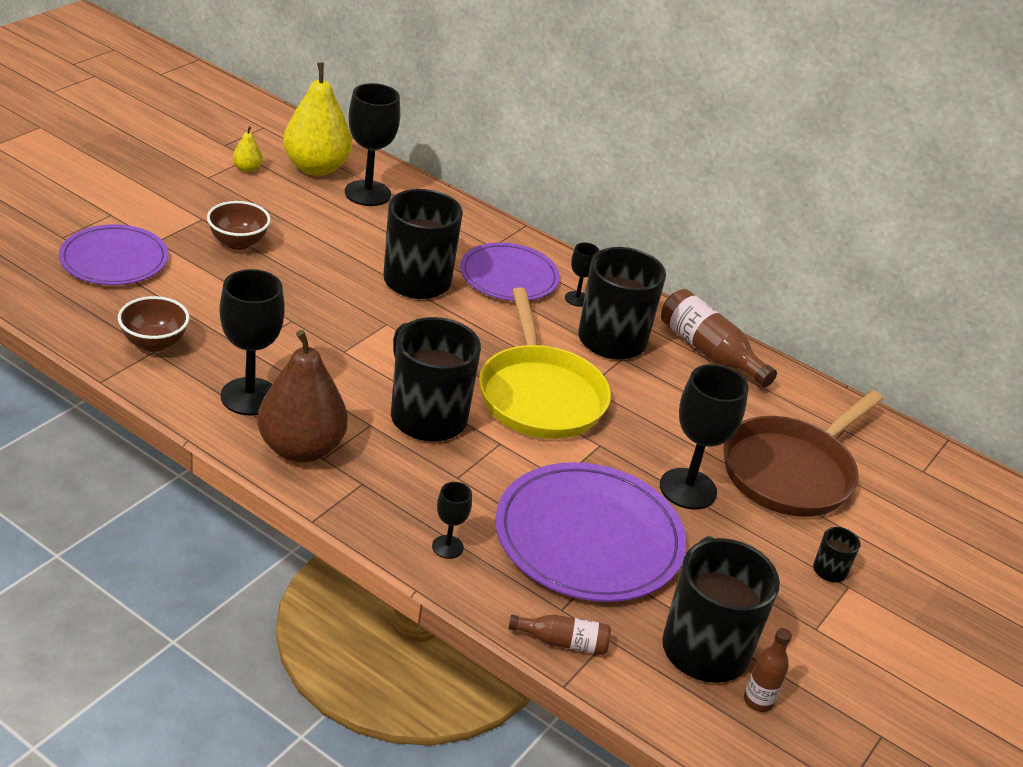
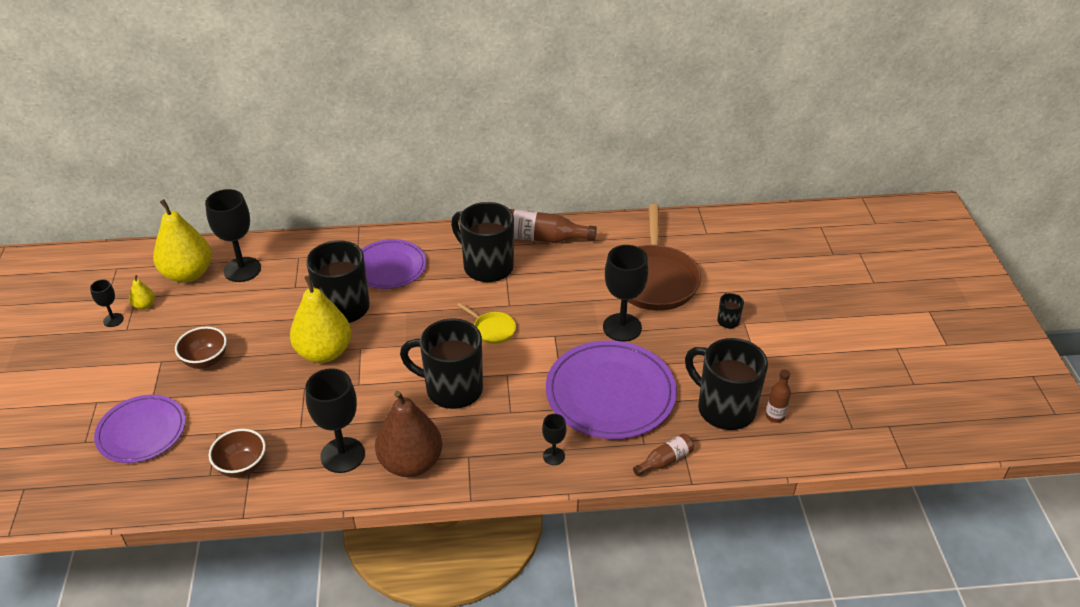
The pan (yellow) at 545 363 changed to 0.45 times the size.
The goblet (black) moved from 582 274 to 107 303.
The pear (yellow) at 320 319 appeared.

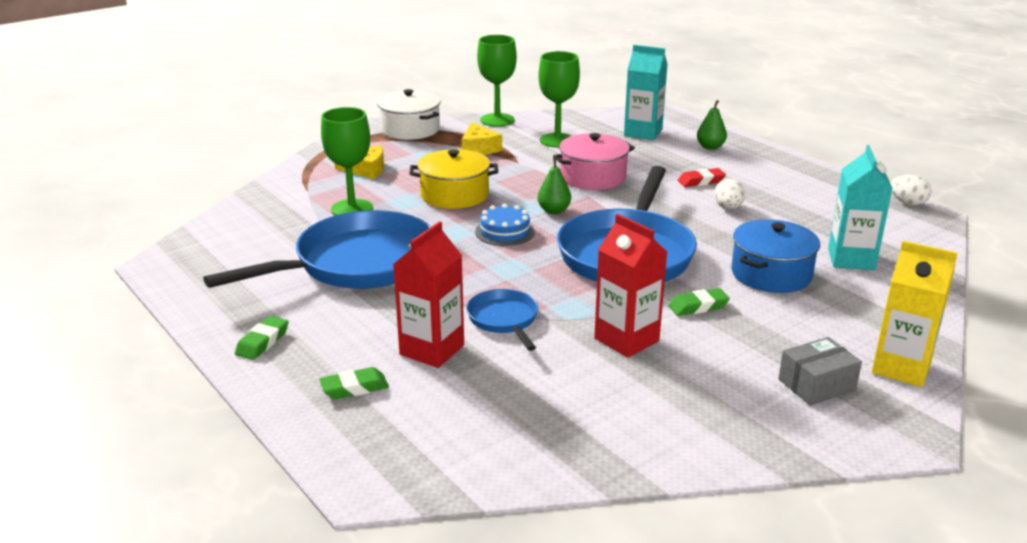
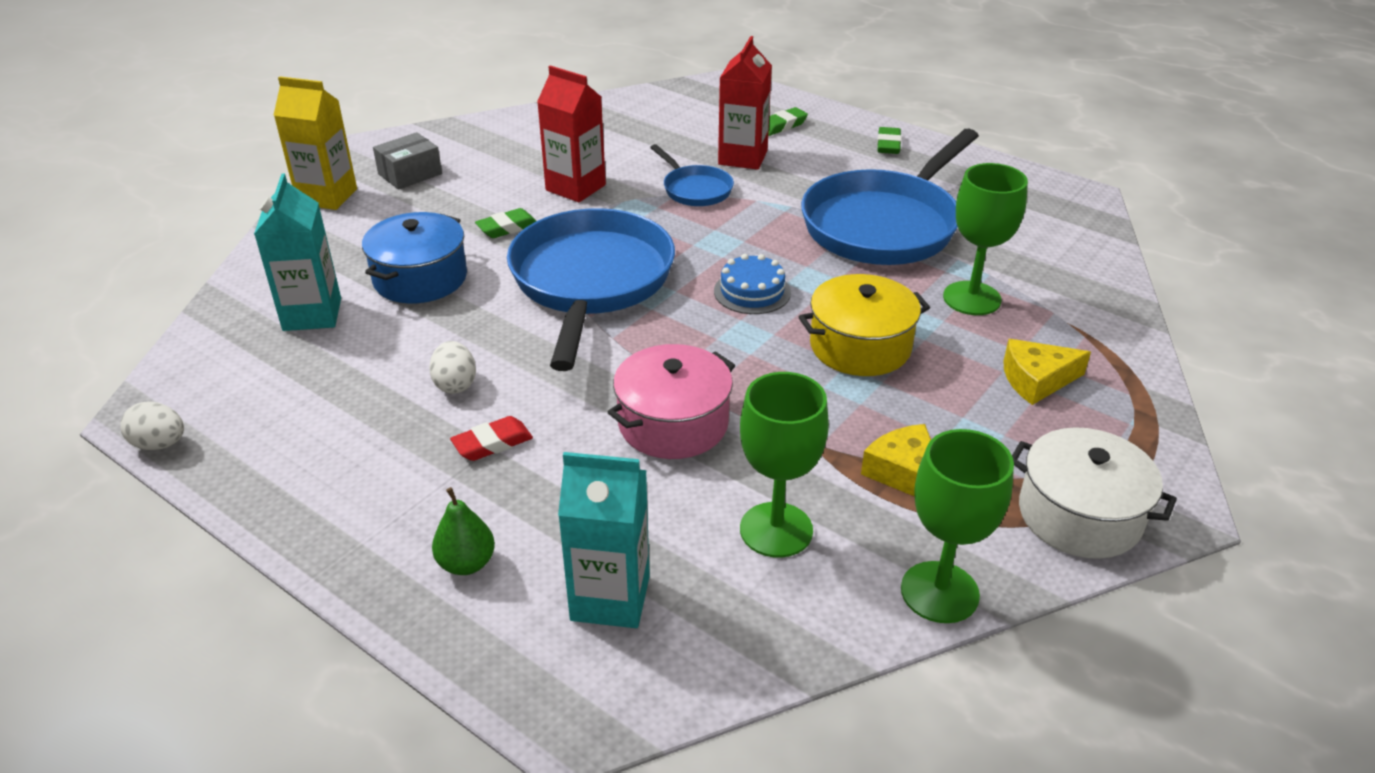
The pear (green) at 554 185 disappeared.

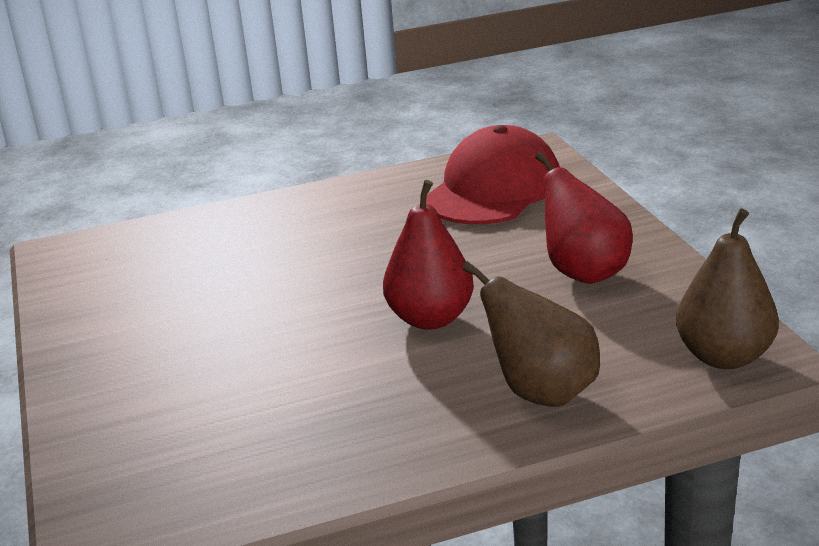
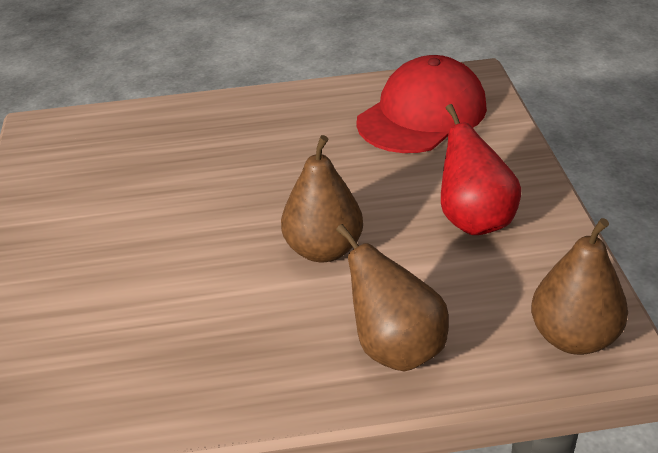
The pear (red) at 428 255 became the pear (brown) at 322 198.

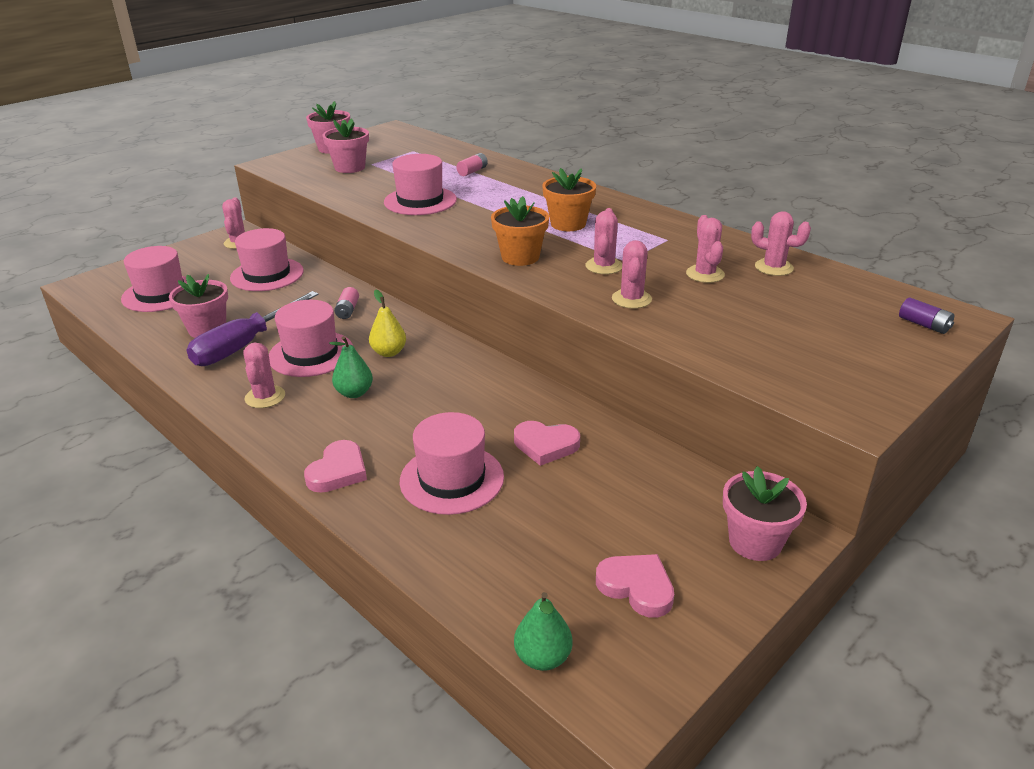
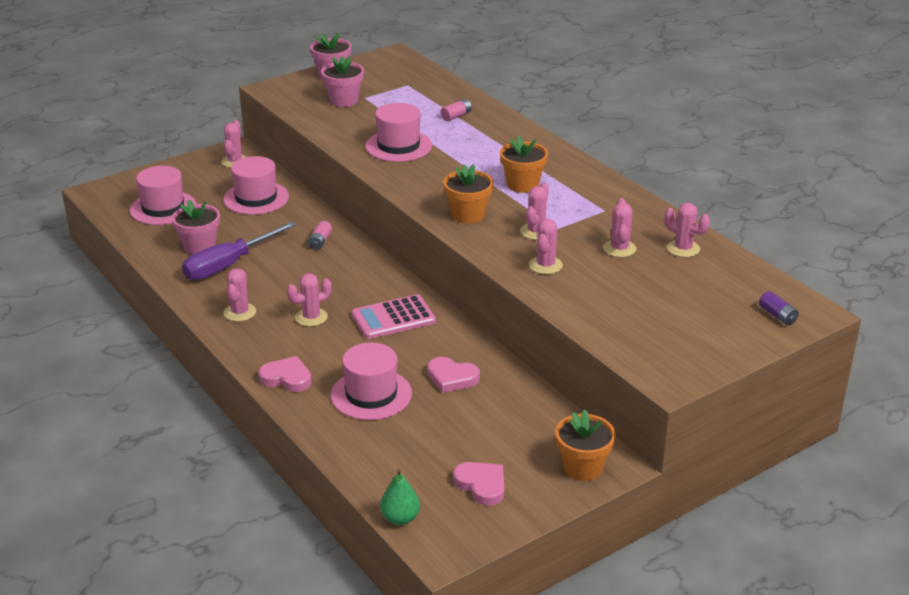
The hat (pink) at 311 338 disappeared.
The heart (pink) at 335 466 turned 105 degrees counterclockwise.
The pear (green) at 351 367 was replaced by the cactus (pink) at 309 300.
The pear (yellow) at 387 323 disappeared.
The flower pot (pink) at 765 513 became the flower pot (orange) at 585 445.
The calculator (pink) at 394 316 appeared.

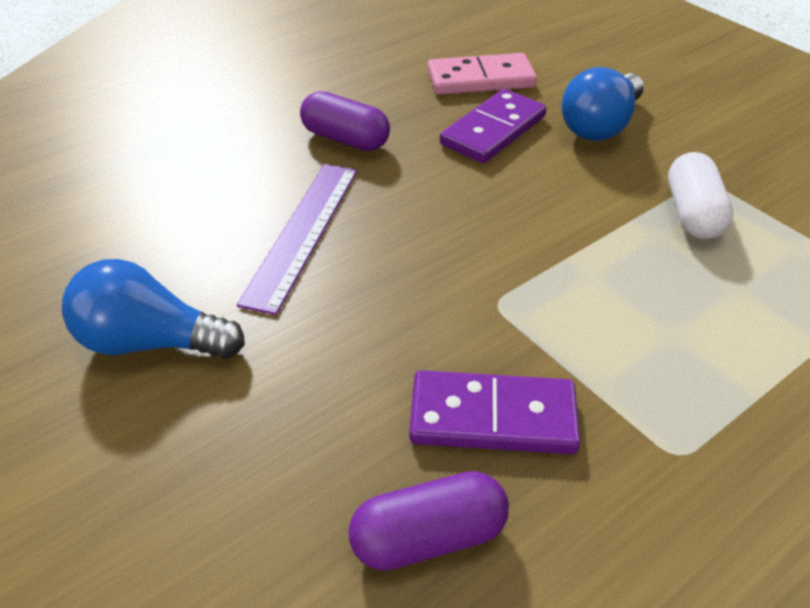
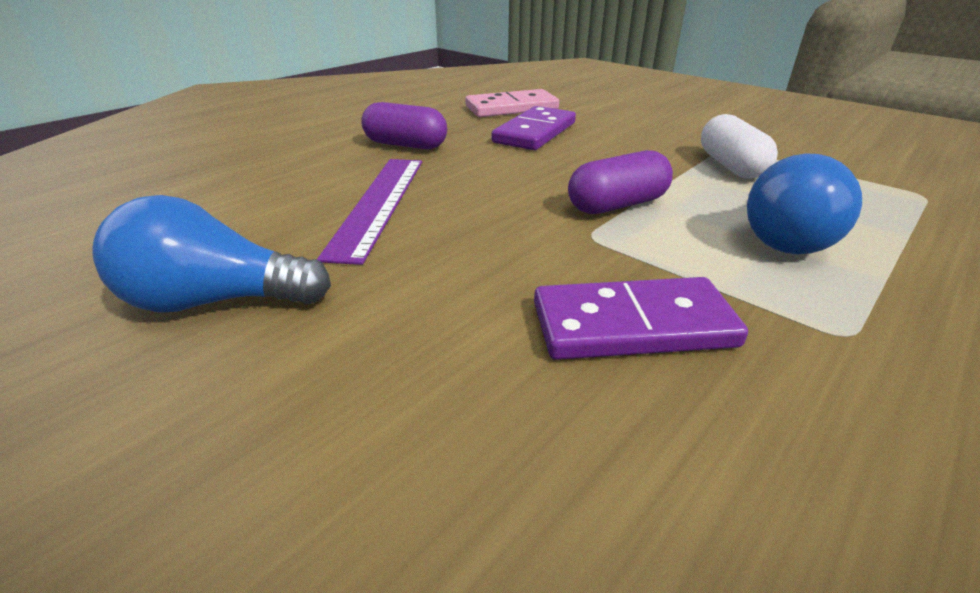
The capsule (purple) moved from 429 521 to 620 182.
The light bulb (blue) moved from 602 104 to 804 203.

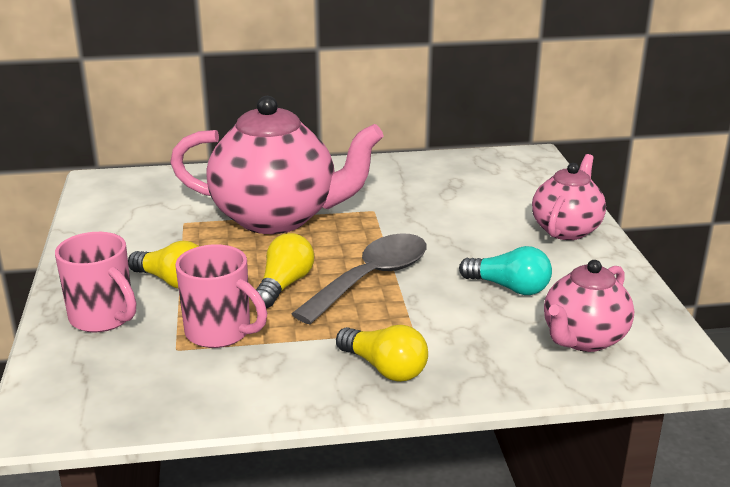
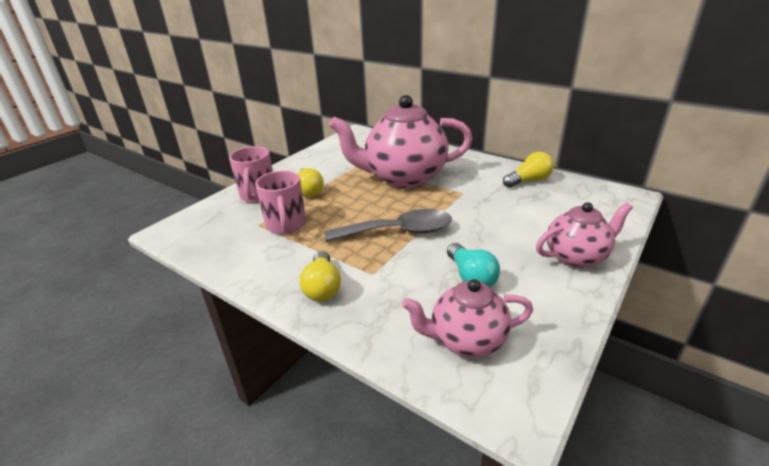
The teapot (pink) at 277 165 turned 120 degrees clockwise.
The light bulb (yellow) moved from 285 270 to 528 170.

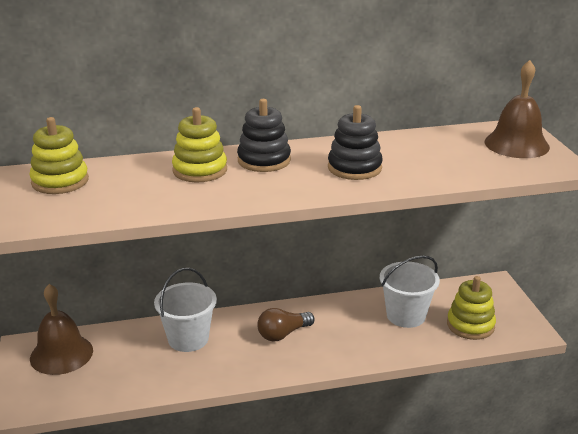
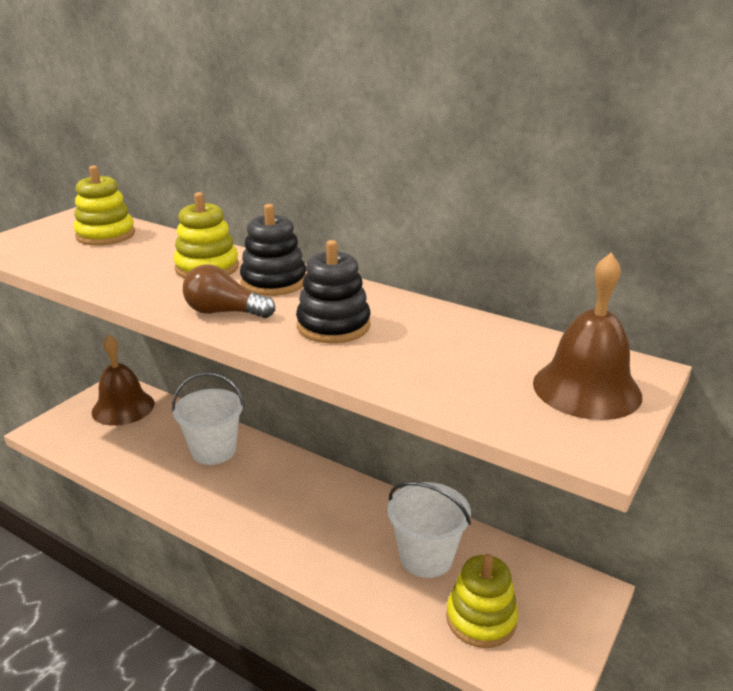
The light bulb (brown) moved from 286 324 to 229 291.

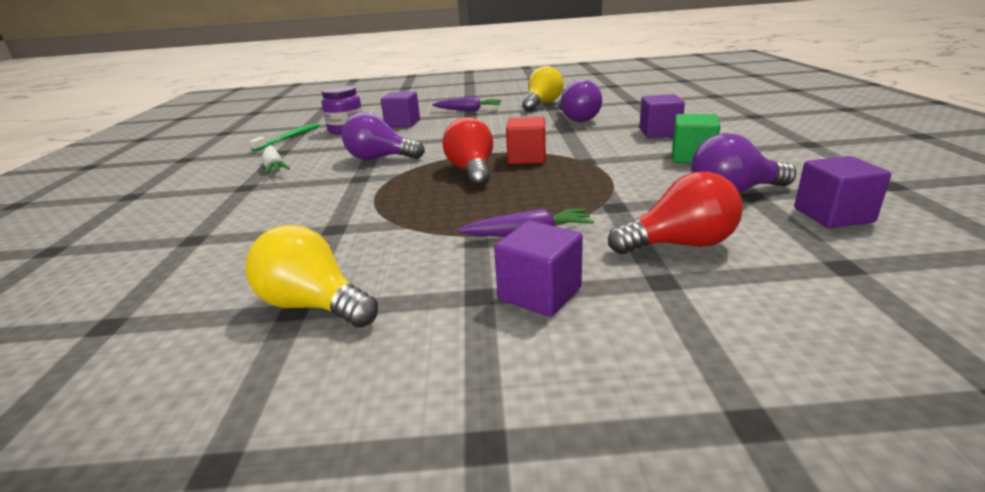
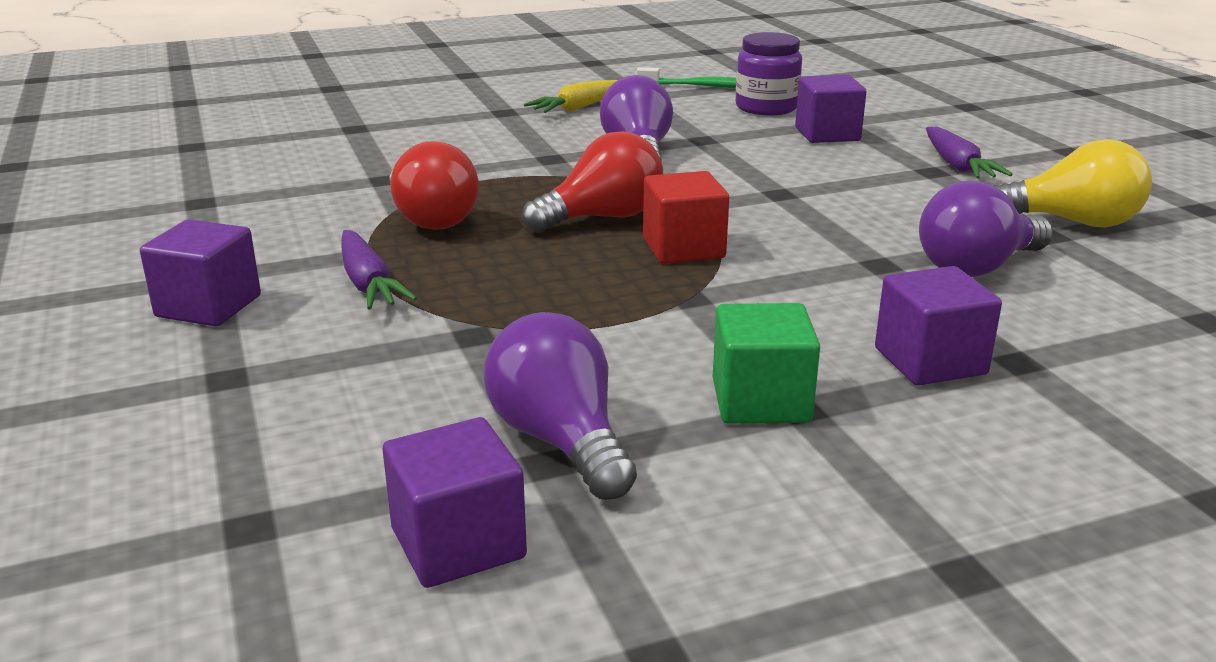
The light bulb (yellow) at 311 276 disappeared.
The carrot (white) at 276 159 became the carrot (yellow) at 571 96.
The light bulb (red) moved from 675 212 to 434 185.

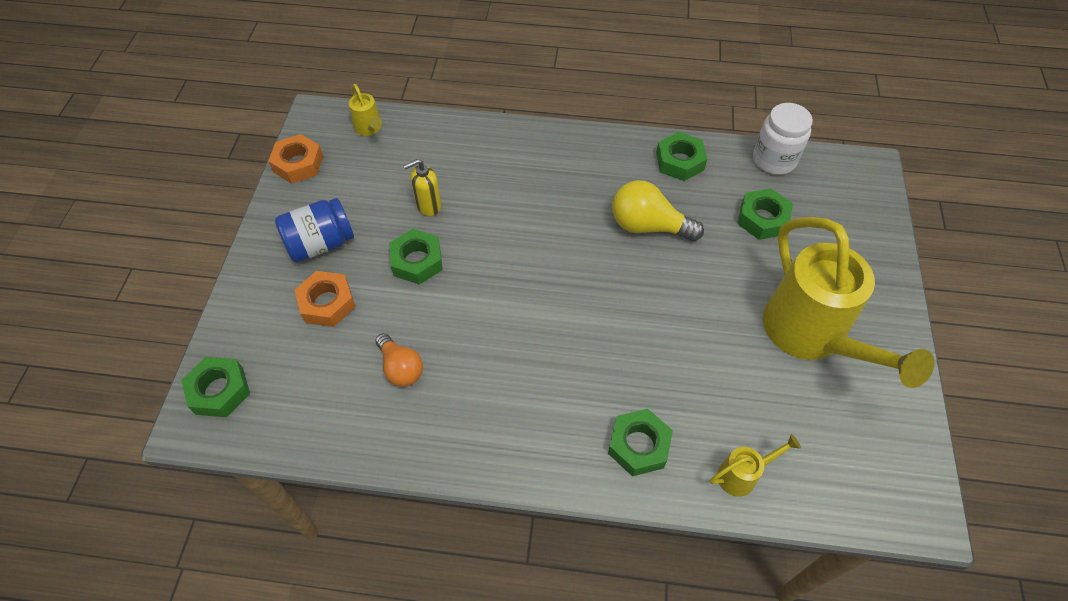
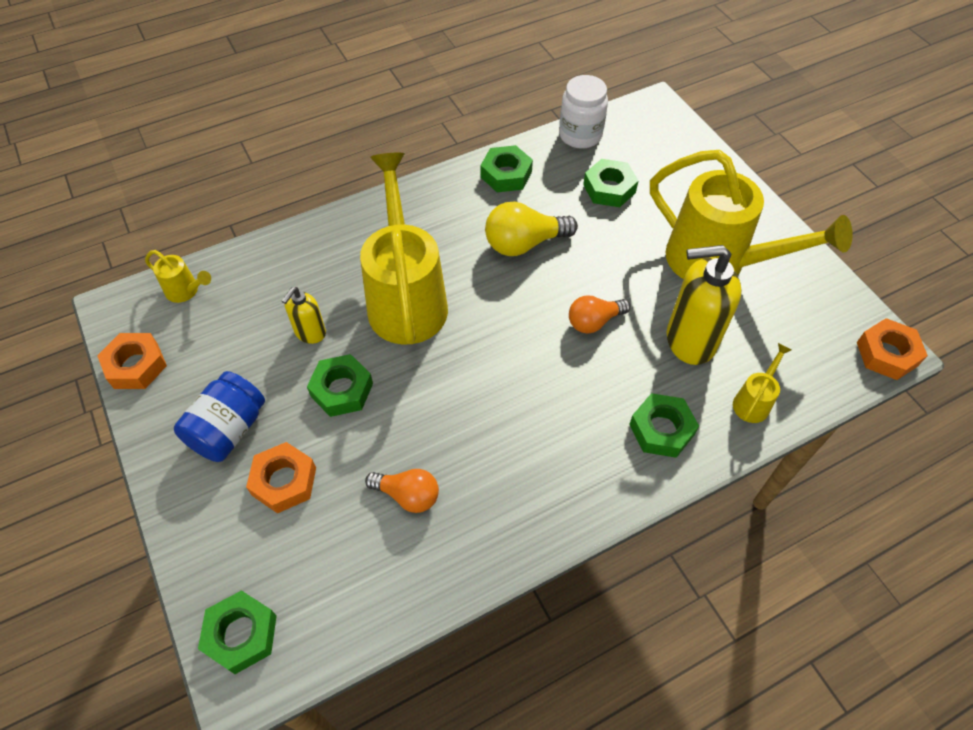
The watering can (yellow) at 404 249 appeared.
The light bulb (orange) at 599 314 appeared.
The soap dispenser (yellow) at 704 305 appeared.
The nut (orange) at 892 349 appeared.

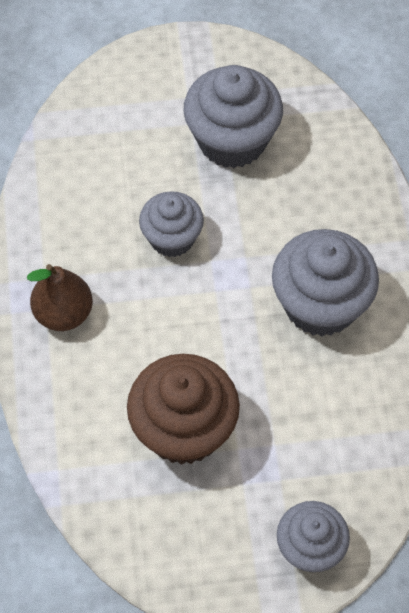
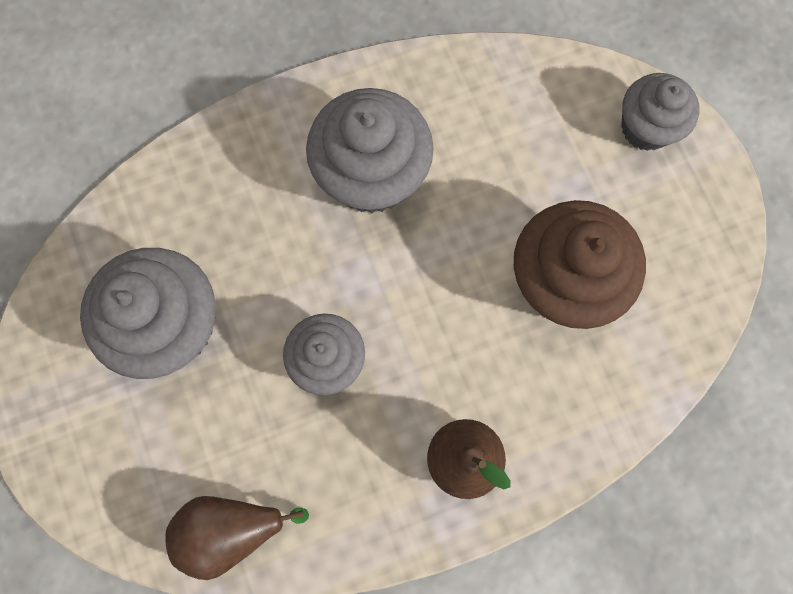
The pear (brown) at 237 538 appeared.

